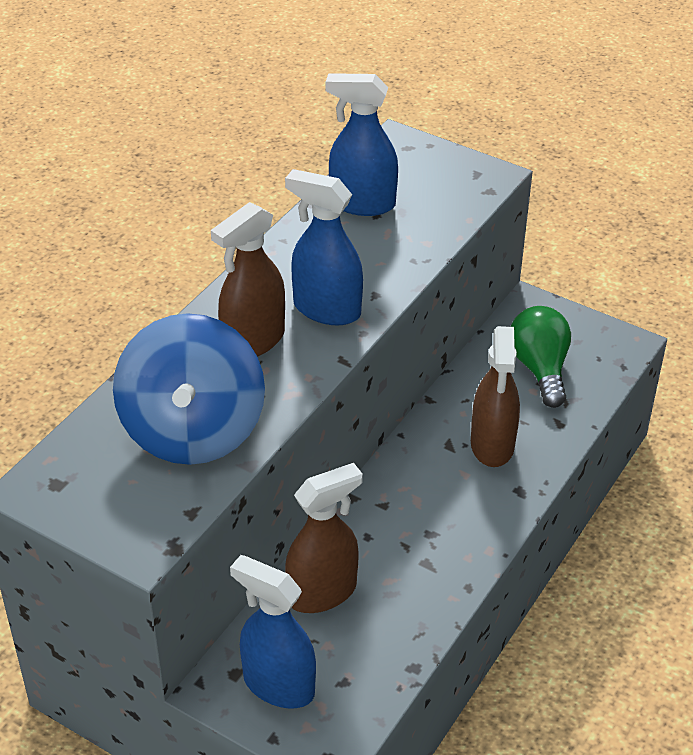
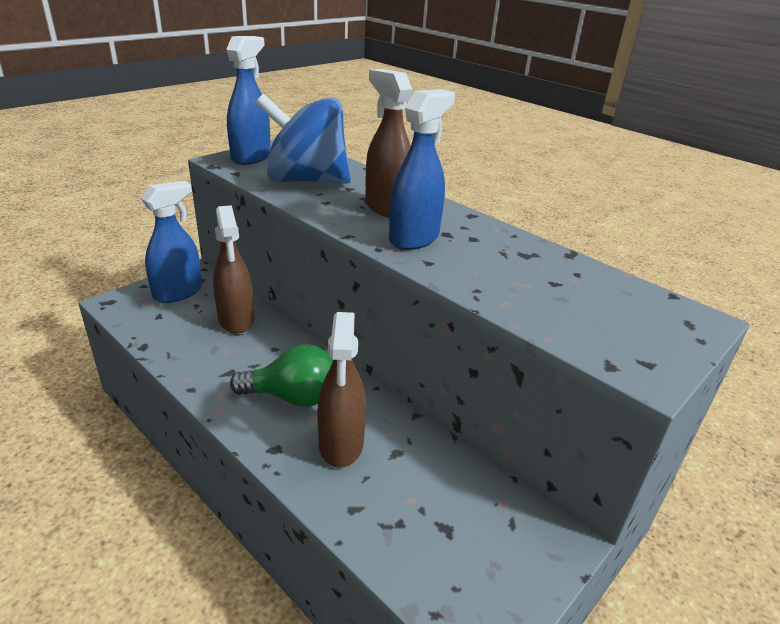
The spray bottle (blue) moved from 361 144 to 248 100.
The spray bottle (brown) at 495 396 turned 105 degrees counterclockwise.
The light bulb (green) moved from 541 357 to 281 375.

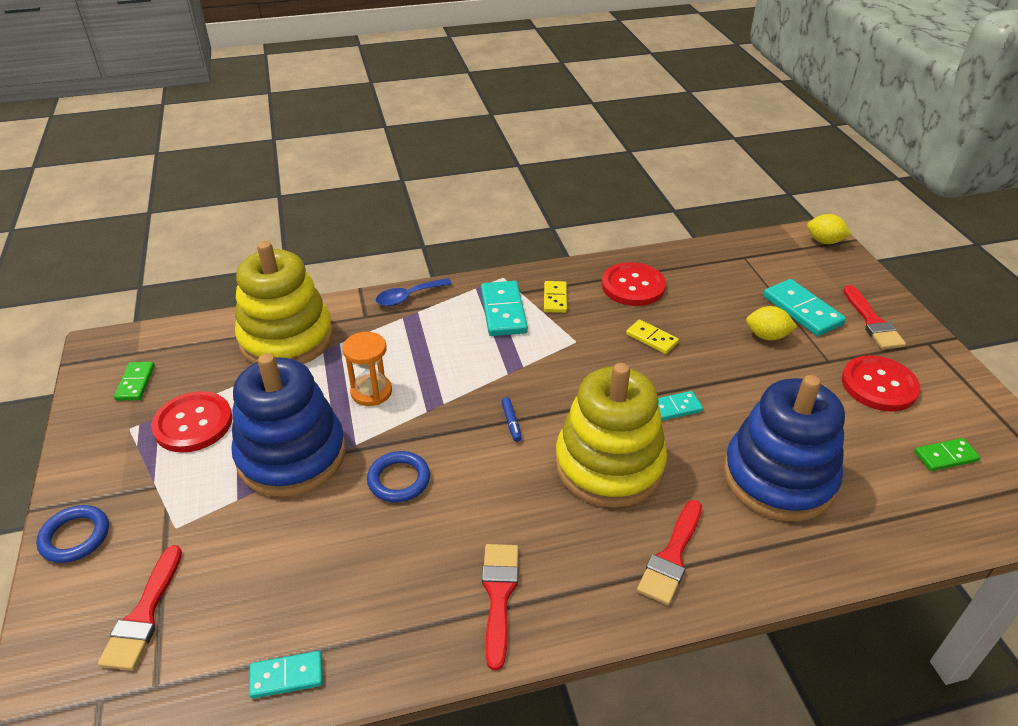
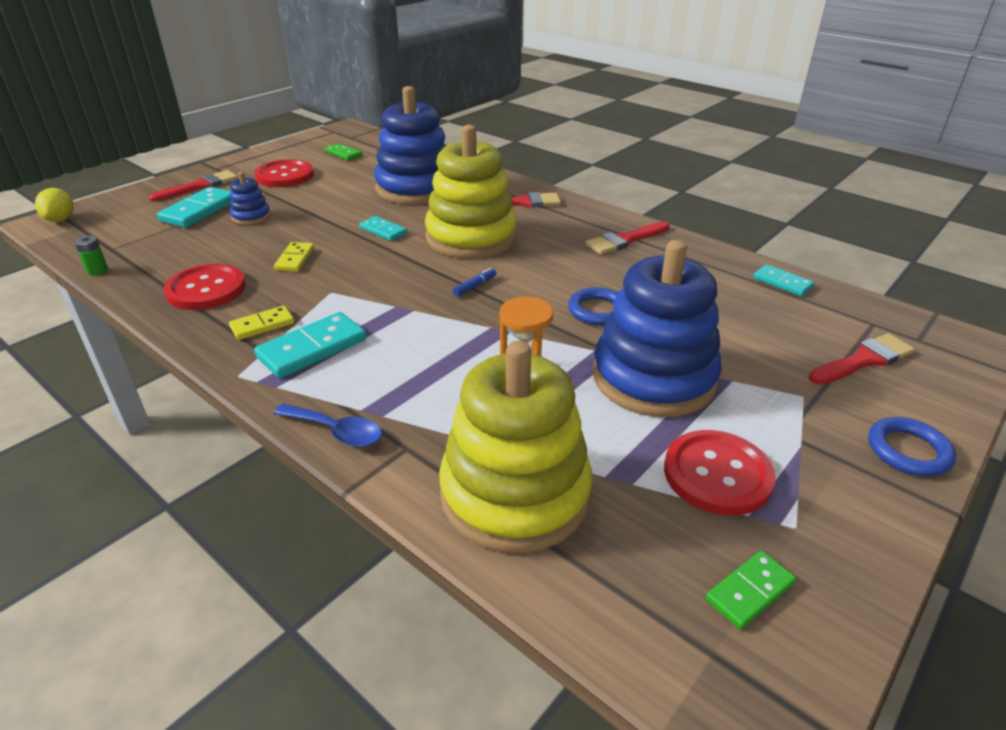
The lemon (yellow) at 771 323 was replaced by the stacking toy (blue) at 250 198.
The battery (green) at 91 256 appeared.

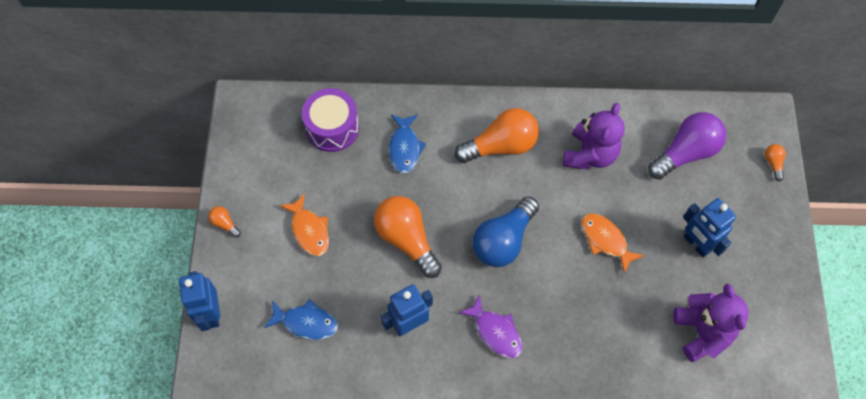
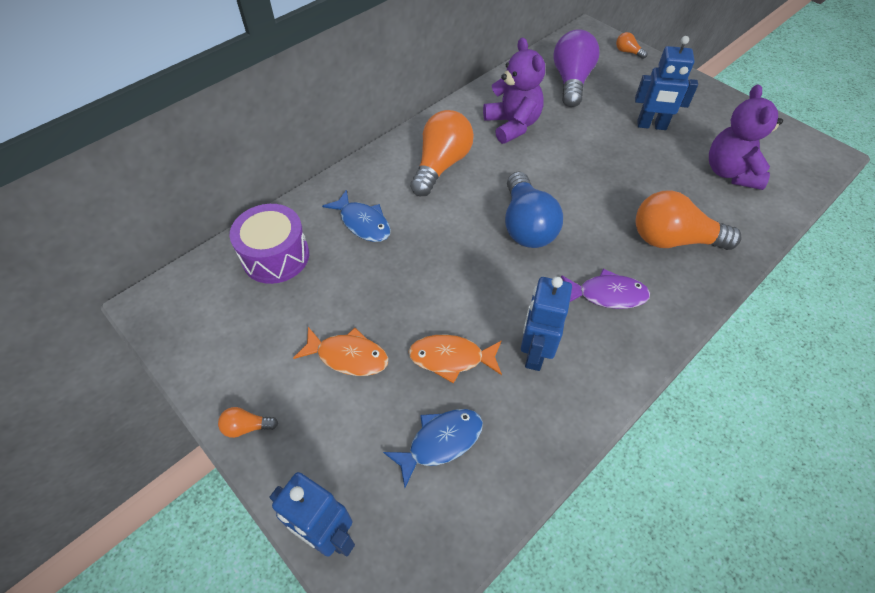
The light bulb (orange) moved from 408 237 to 688 220.
The fish (orange) moved from 612 243 to 455 359.
The teddy bear (purple) at 711 323 turned 120 degrees counterclockwise.

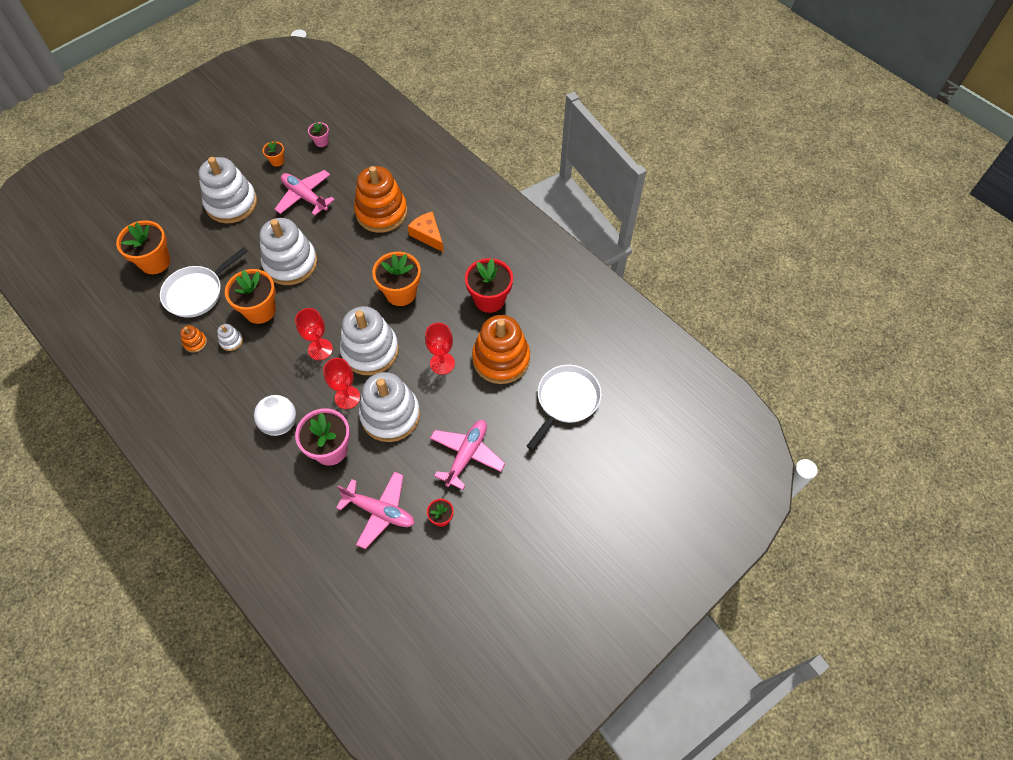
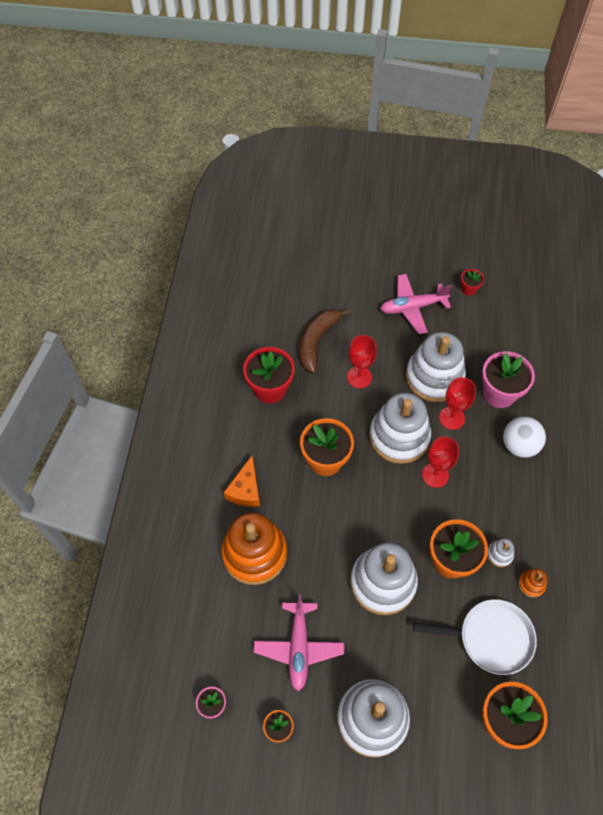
The plane (pink) at 375 510 disappeared.
The stacking toy (orange) at 501 349 was replaced by the banana (brown) at 325 340.
The pan (white) at 564 407 disappeared.

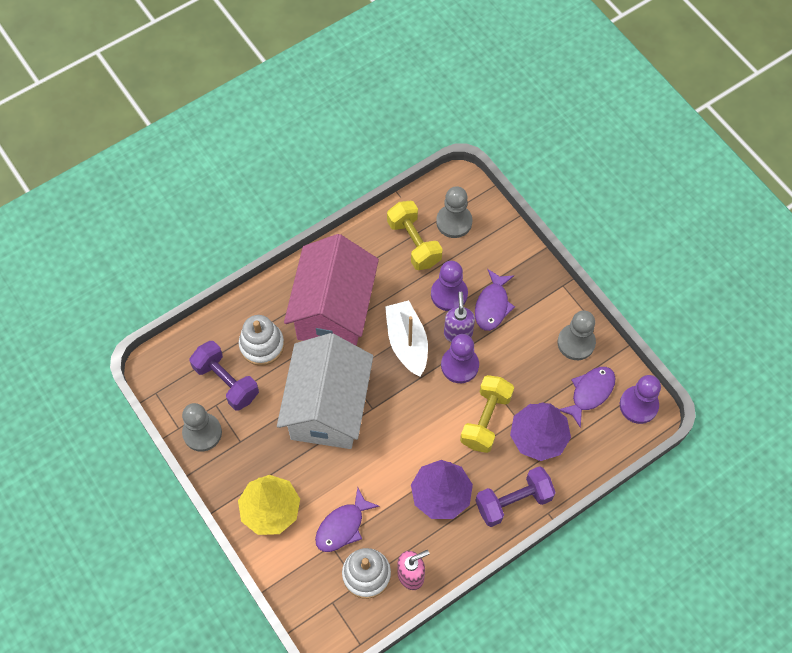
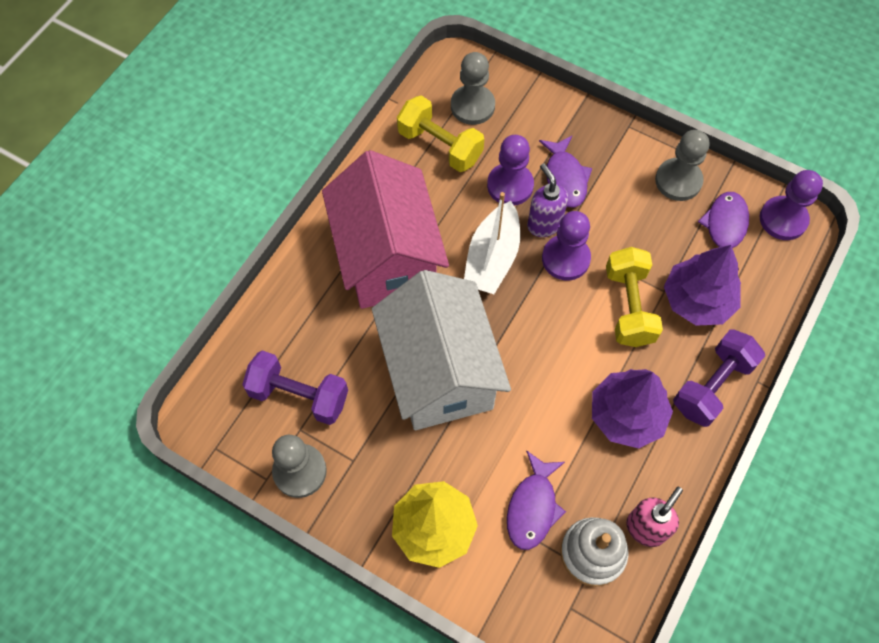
The stacking toy (white) at 261 340 disappeared.
The boat (white) at 406 338 turned 120 degrees counterclockwise.

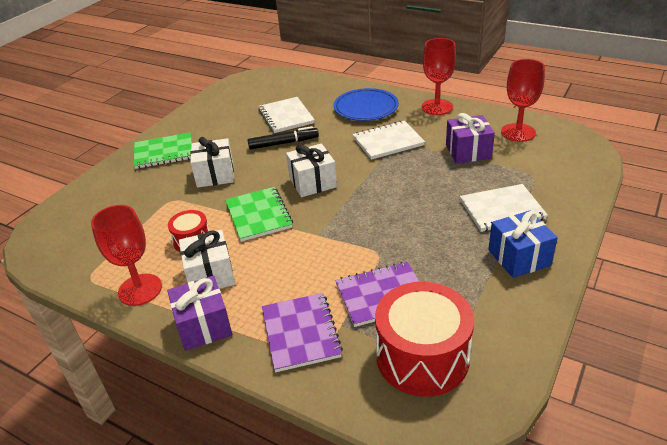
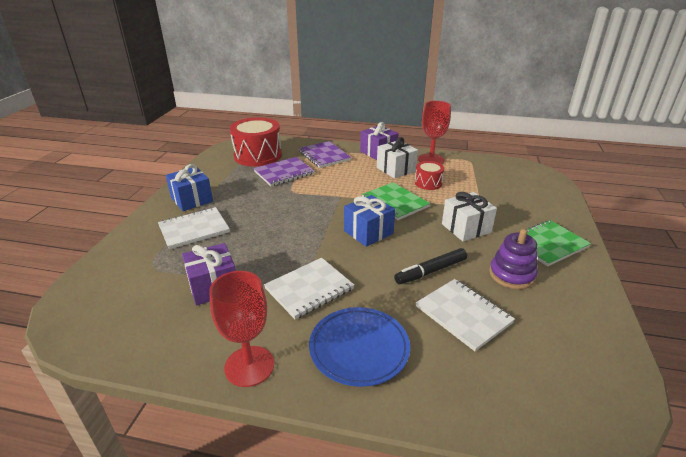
The gift (white) at 311 170 became the gift (blue) at 369 221.
The goblet (red) at 523 100 disappeared.
The stacking toy (purple) at 513 259 appeared.

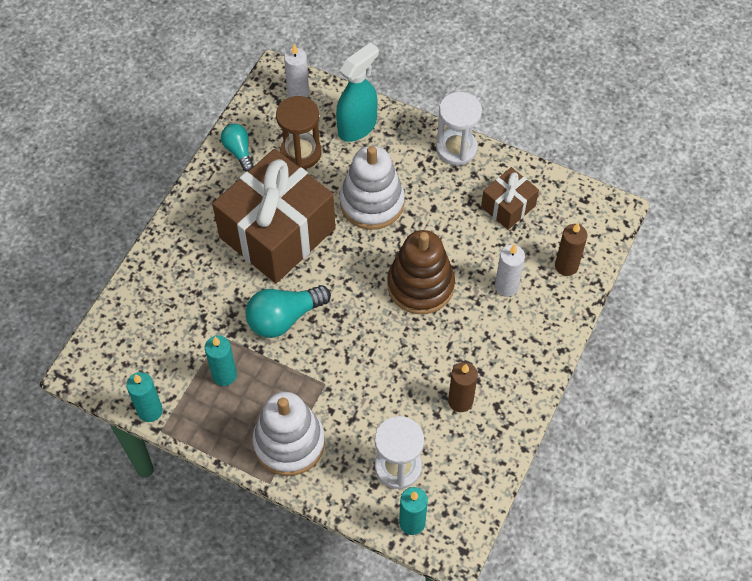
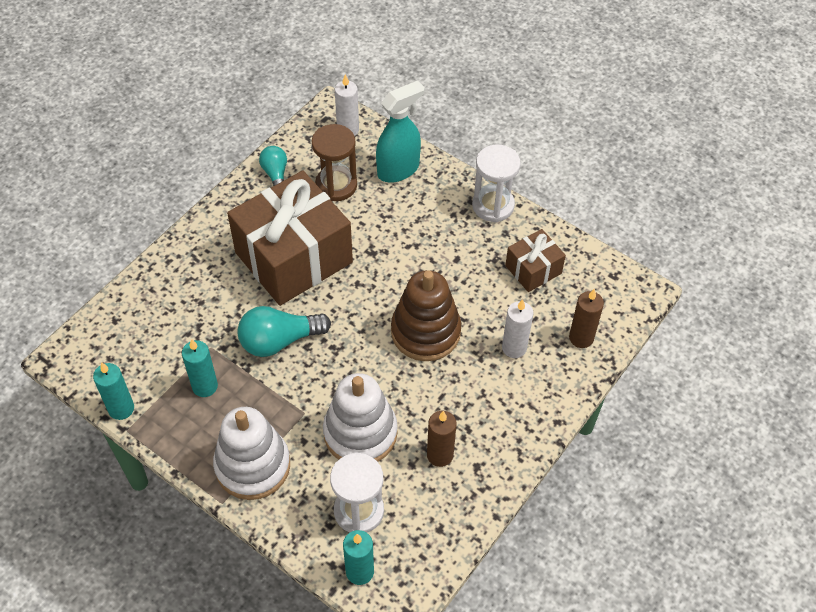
The stacking toy (white) moved from 372 188 to 360 417.

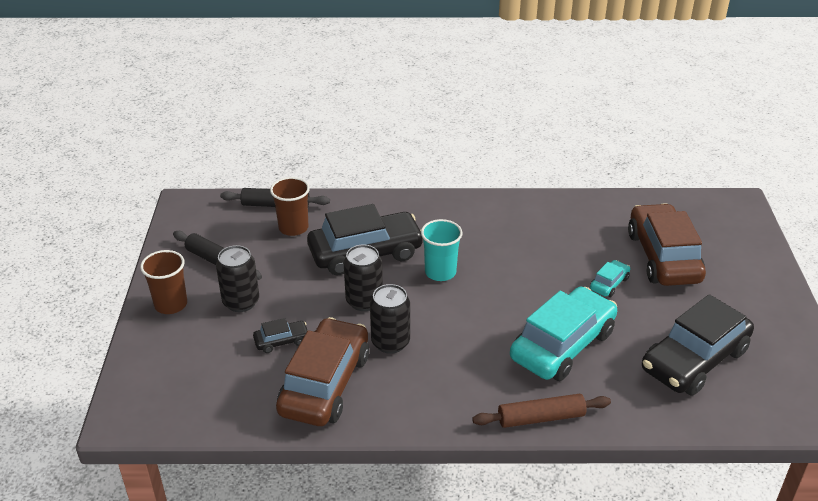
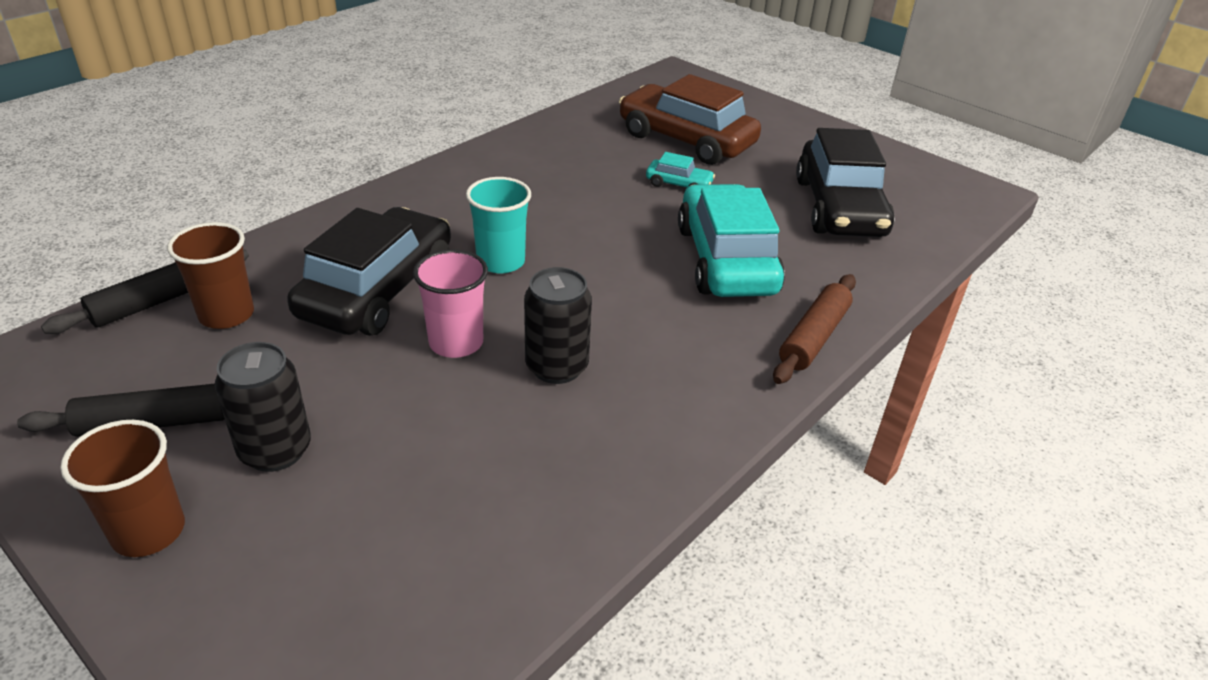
The car (black) at 280 335 disappeared.
The car (brown) at 322 371 disappeared.
The can (black) at 363 278 was replaced by the cup (pink) at 450 303.
The car (turquoise) at 610 278 turned 120 degrees clockwise.

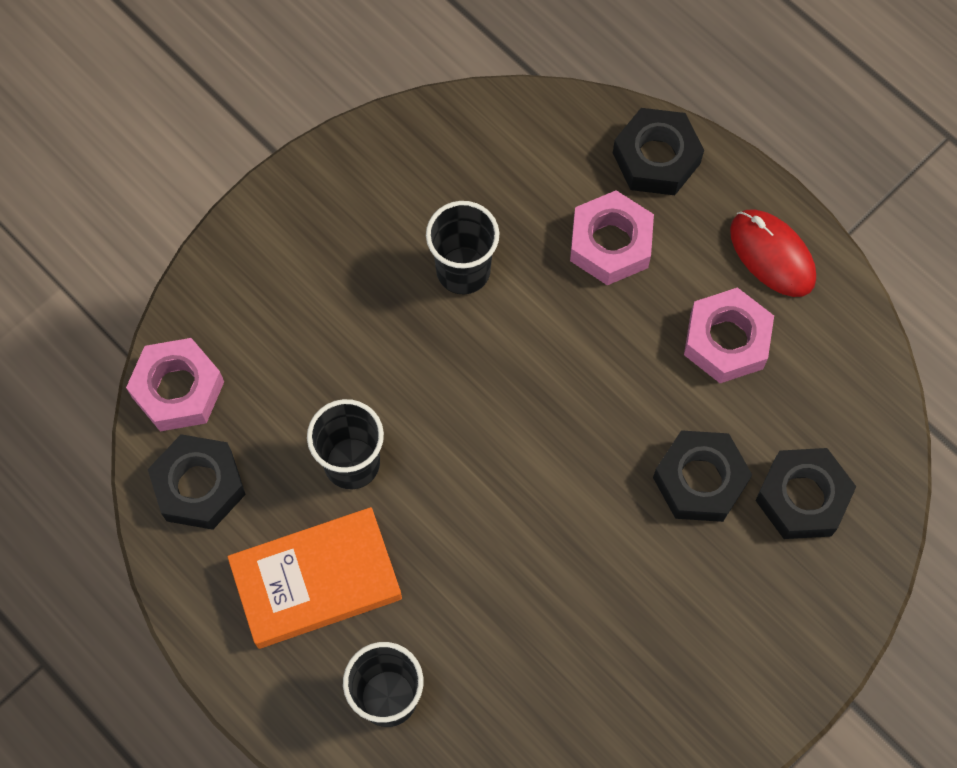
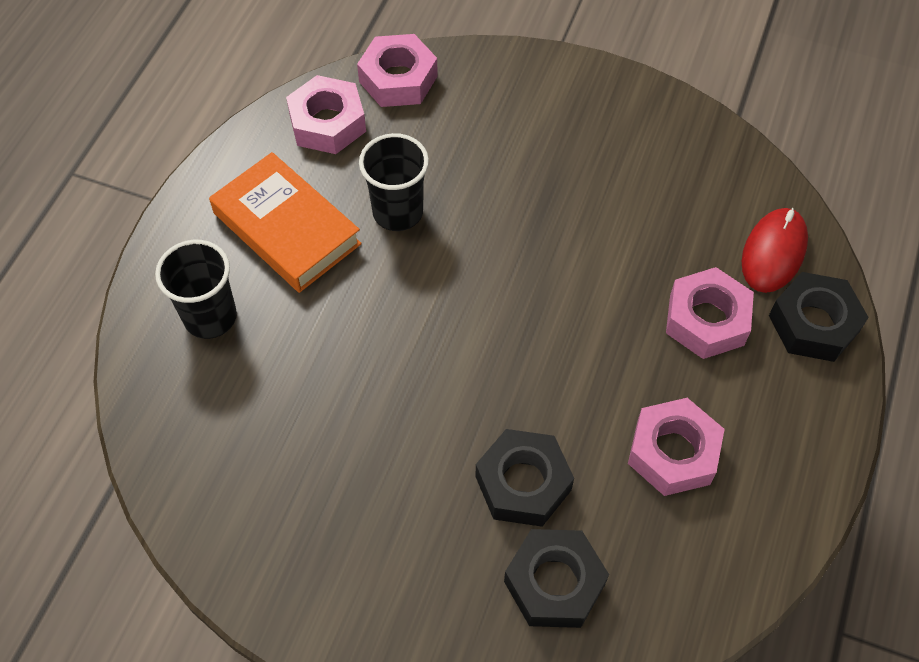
The nut (black) at 197 482 became the nut (pink) at 326 114.
The cup (black) at 462 247 disappeared.
The mouse (red) moved from 773 253 to 775 250.

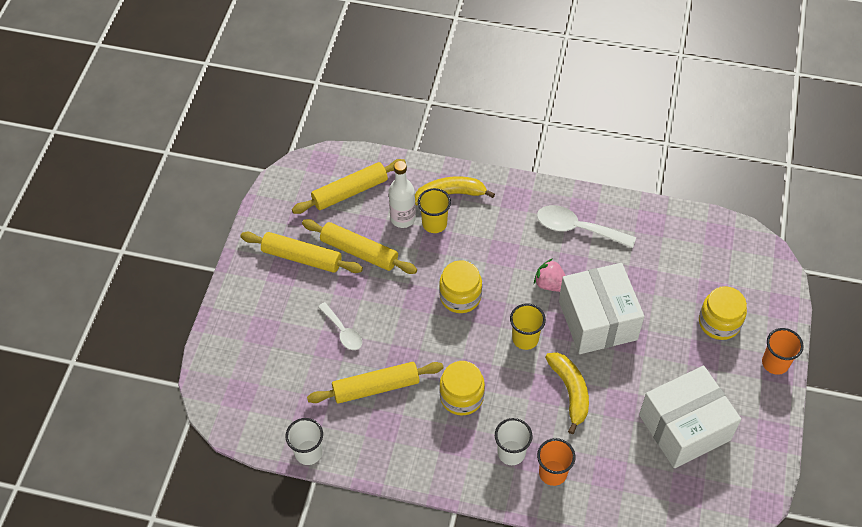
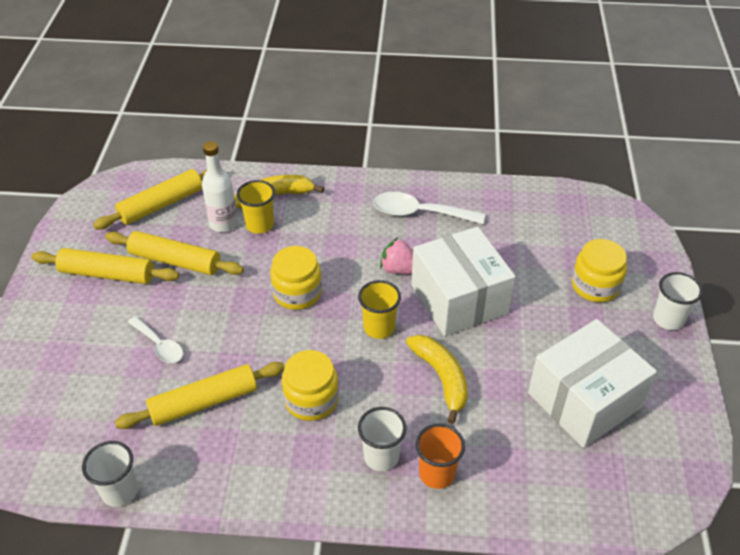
The cup (orange) at 783 351 became the cup (white) at 678 301.

